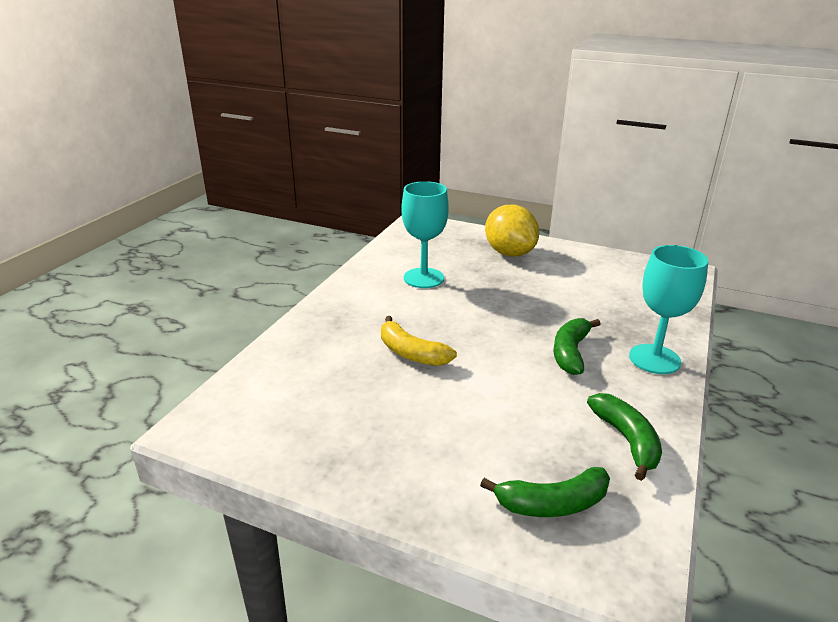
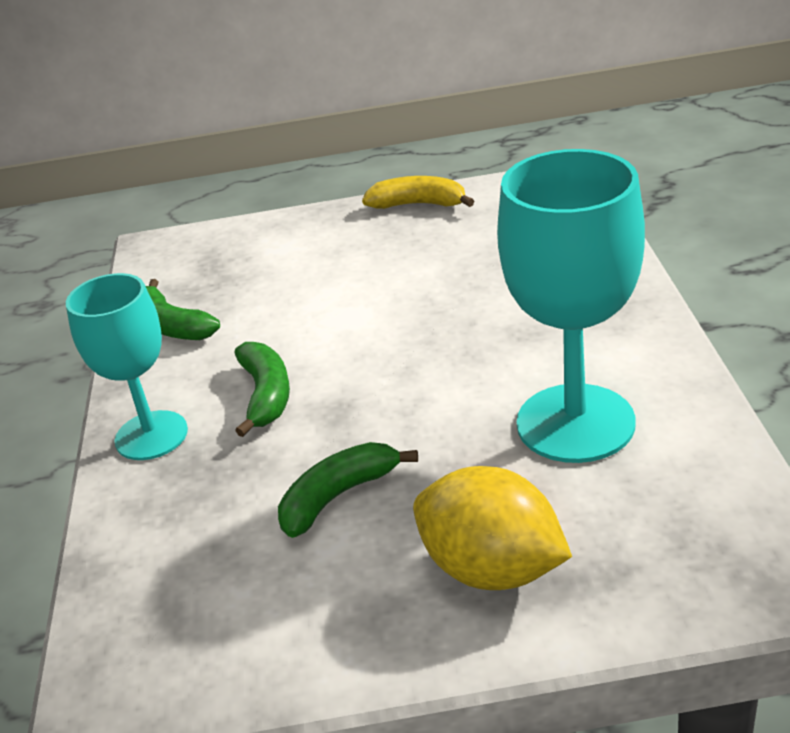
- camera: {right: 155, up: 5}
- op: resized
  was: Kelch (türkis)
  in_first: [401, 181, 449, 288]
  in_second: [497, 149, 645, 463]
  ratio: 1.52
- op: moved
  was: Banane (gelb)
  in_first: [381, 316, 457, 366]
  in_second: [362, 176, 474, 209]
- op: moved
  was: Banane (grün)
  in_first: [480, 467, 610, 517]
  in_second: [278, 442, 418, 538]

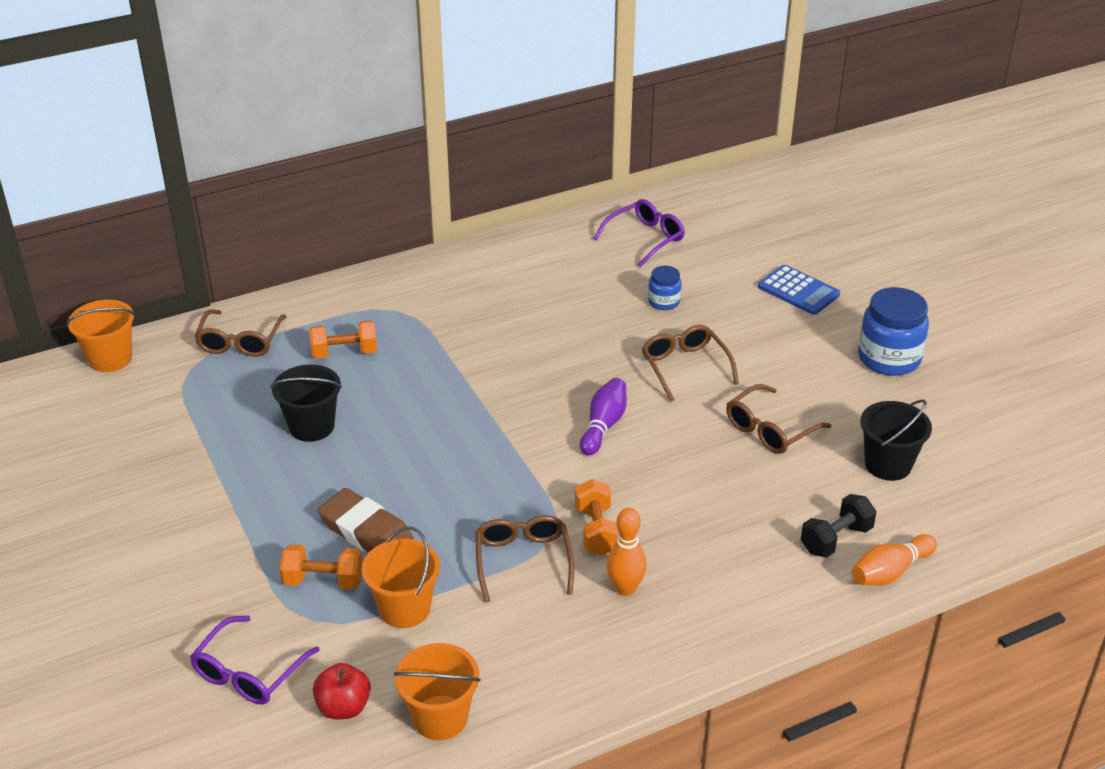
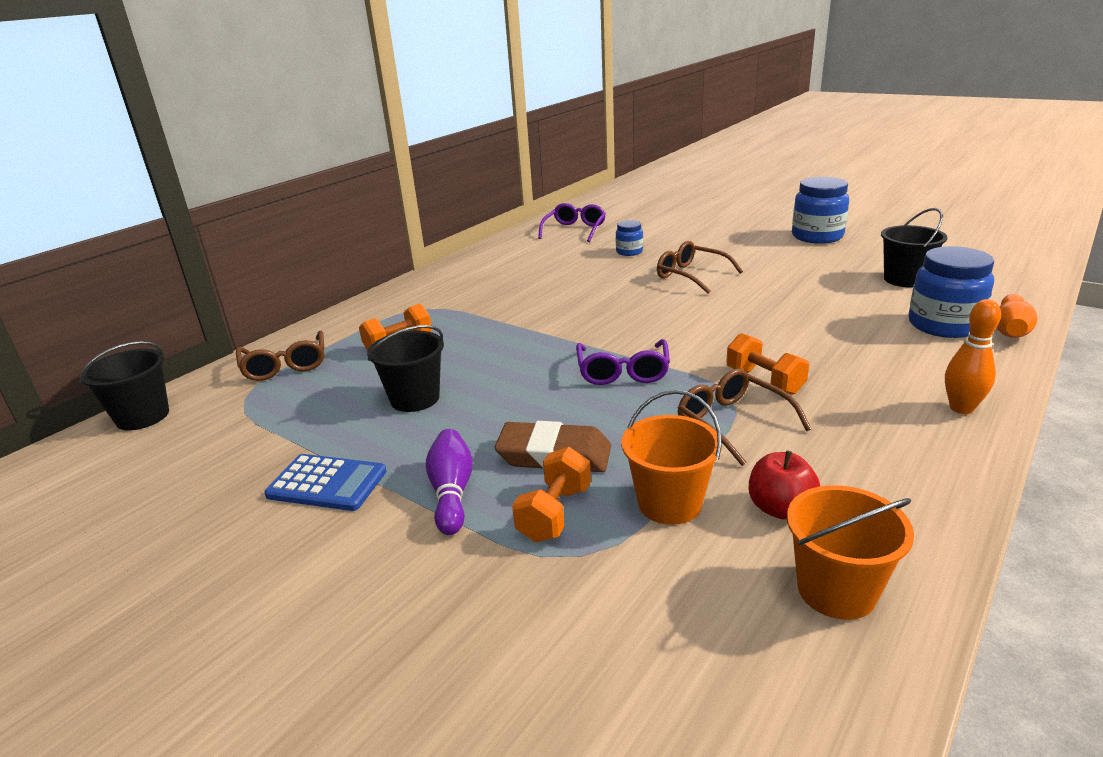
- camera: {right: -25, up: -10}
- op: moved
  was: Taschenrechner (blau)
  in_first: [758, 265, 840, 315]
  in_second: [264, 454, 387, 511]
- op: recoloured
  was: Eimer (orange)
  now: Eimer (schwarz)
  in_first: [66, 300, 135, 372]
  in_second: [80, 341, 169, 430]
- op: moved
  was: Bowlingkegel (lila)
  in_first: [580, 378, 627, 455]
  in_second: [425, 429, 473, 535]
- op: removed
  was: Brille (braun)
  in_first: [726, 384, 831, 454]
- op: replaced
  was: Hantel (schwarz)
  now: Einmachglas (blau)
  in_first: [801, 494, 876, 558]
  in_second: [909, 246, 994, 338]
- op: moved
  was: Bowlingkegel (orange)
  in_first: [606, 508, 647, 596]
  in_second: [945, 299, 1001, 414]
- op: turned
  was: Hantel (orange)
  in_first: [279, 544, 363, 590]
  in_second: [512, 447, 591, 542]
  clockwise: -45
- op: moved
  was: Brille (lila)
  in_first: [190, 615, 320, 705]
  in_second: [576, 339, 670, 385]
- op: moved
  was: Apfel (rot)
  in_first: [313, 663, 371, 719]
  in_second: [749, 451, 820, 520]

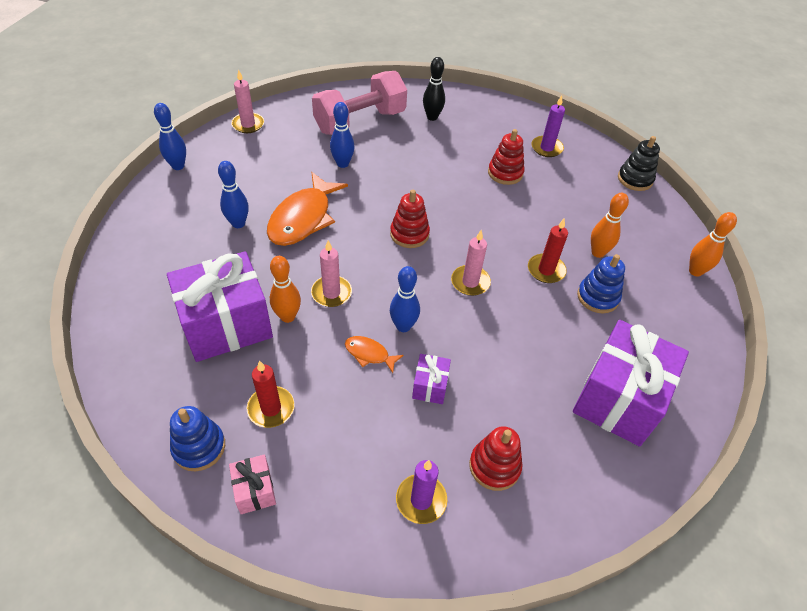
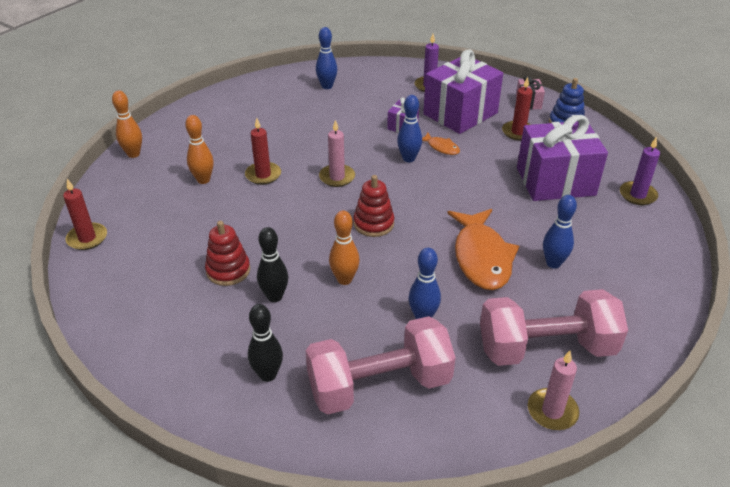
- camera: {right: -160, up: -10}
- op: moved
  was: Kerze (lila)
  in_first: [531, 95, 565, 157]
  in_second: [620, 137, 660, 205]
- op: moved
  was: Bowlingkegel (blau)
  in_first: [154, 103, 186, 170]
  in_second: [316, 27, 337, 89]
- op: replaced
  was: Stapelspielzeug (schwarz)
  now: Kerze (rot)
  in_first: [618, 136, 660, 191]
  in_second: [63, 179, 107, 250]
- op: turned
  was: Fisch (orange)
  in_first: [267, 172, 348, 246]
  in_second: [447, 209, 519, 290]
  clockwise: 135
- op: removed
  was: Kerze (rosa)
  in_first: [311, 241, 352, 307]
- op: removed
  was: Stapelspielzeug (blau)
  in_first: [577, 254, 625, 314]
- op: moved
  was: Bowlingkegel (orange)
  in_first: [270, 256, 301, 323]
  in_second: [329, 211, 360, 285]
- op: moved
  was: Geschenk (lila)
  in_first: [573, 320, 689, 447]
  in_second: [423, 49, 503, 134]
- op: removed
  was: Stapelspielzeug (rot)
  in_first: [469, 426, 523, 491]
- op: added
  now: Bowlingkegel (schwarz)
  in_second: [257, 227, 288, 302]
- op: added
  now: Hantel (rosa)
  in_second: [480, 289, 628, 366]

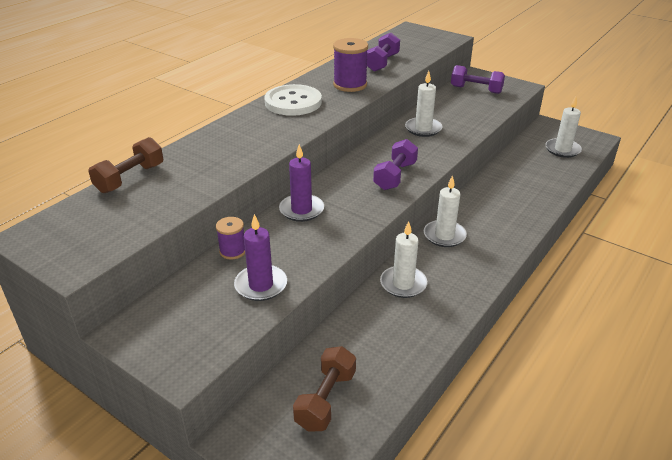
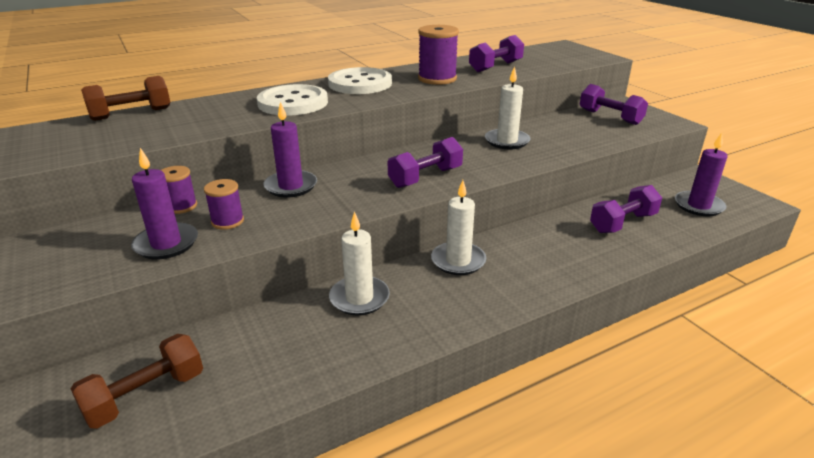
- camera: {right: 25, up: -5}
- op: recoloured
  was: Kerze (weiß)
  now: Kerze (lila)
  in_first: [545, 97, 582, 158]
  in_second: [675, 133, 727, 216]
- op: added
  now: Knopf (weiß)
  in_second: [257, 84, 328, 116]
- op: added
  now: Garnrolle (lila)
  in_second: [204, 179, 244, 230]
- op: added
  now: Hantel (lila)
  in_second: [590, 185, 662, 233]

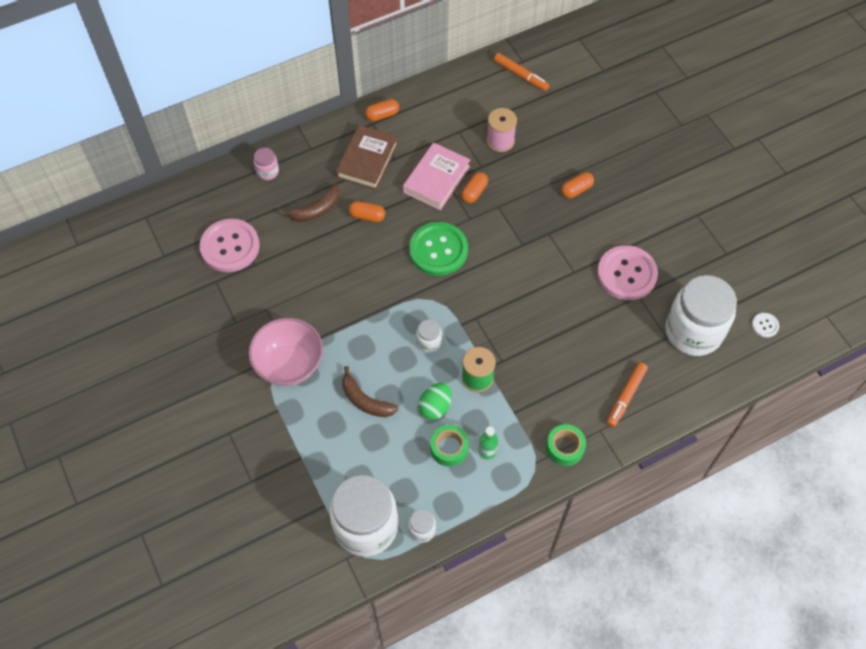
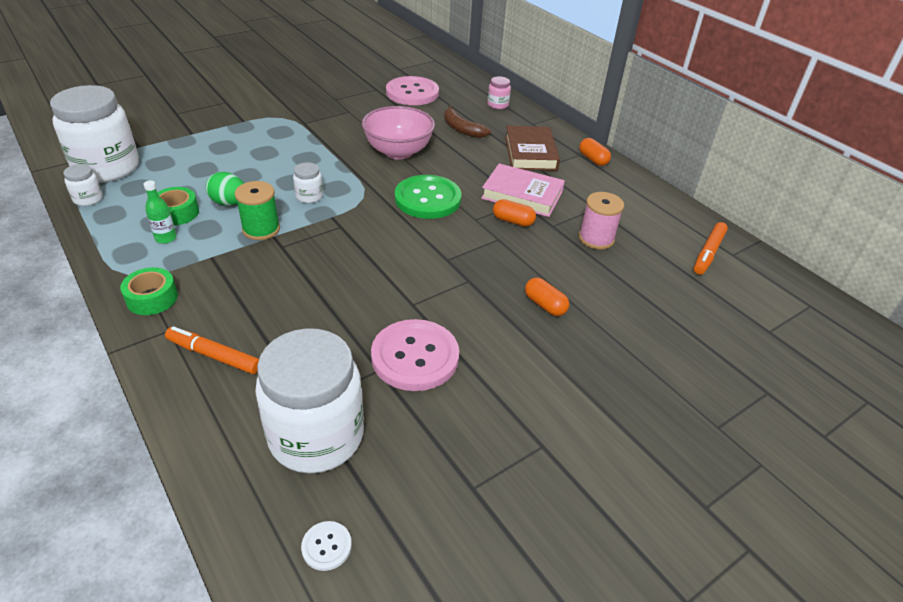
- camera: {right: 80, up: -20}
- op: turned
  was: Buch (braun)
  in_first: [336, 125, 398, 190]
  in_second: [505, 126, 560, 171]
  clockwise: 75
- op: removed
  was: Kapsel (orange)
  in_first: [349, 201, 385, 222]
- op: moved
  was: Schüssel (rosa)
  in_first: [249, 318, 323, 386]
  in_second: [362, 106, 435, 160]
- op: removed
  was: Banane (braun)
  in_first: [342, 366, 399, 417]

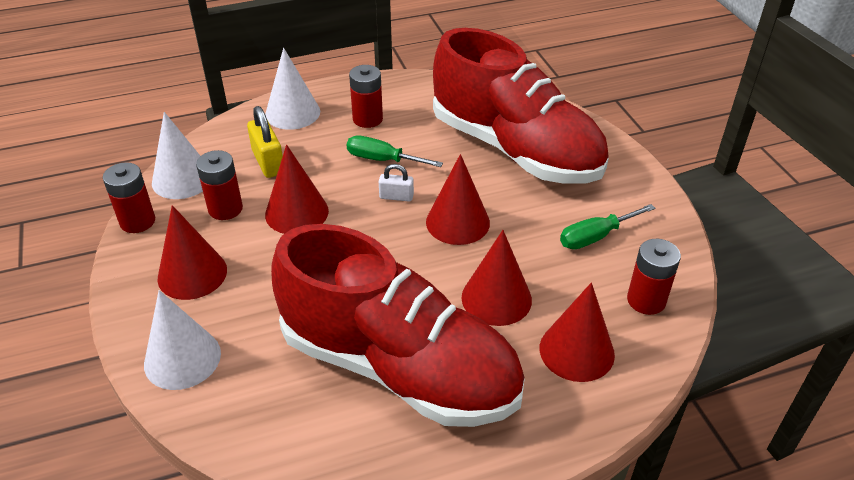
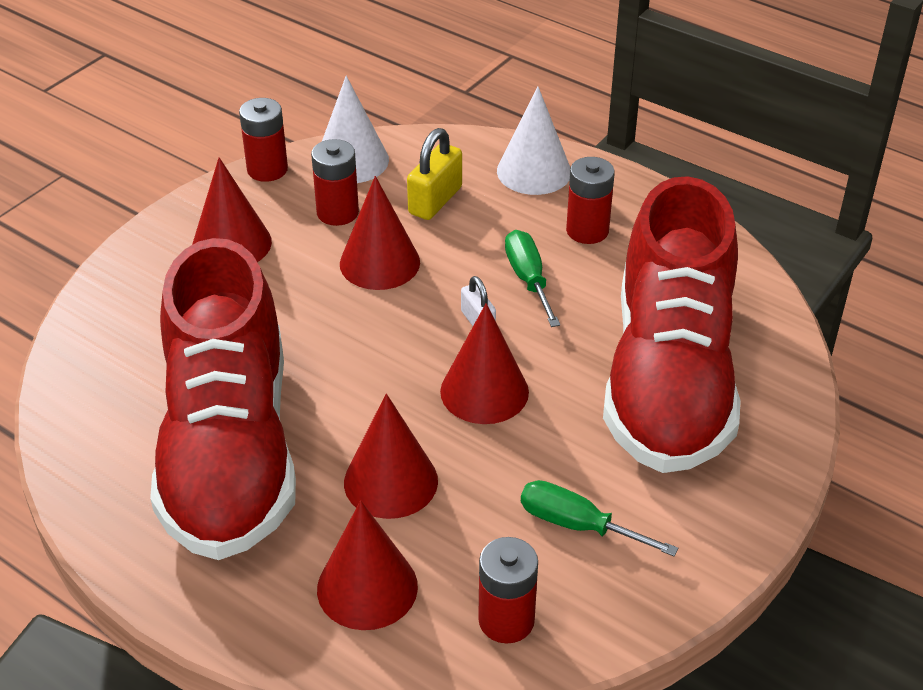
- camera: {right: 55, up: 0}
- op: removed
  was: Kegel (weiß)
  in_first: [144, 290, 221, 390]

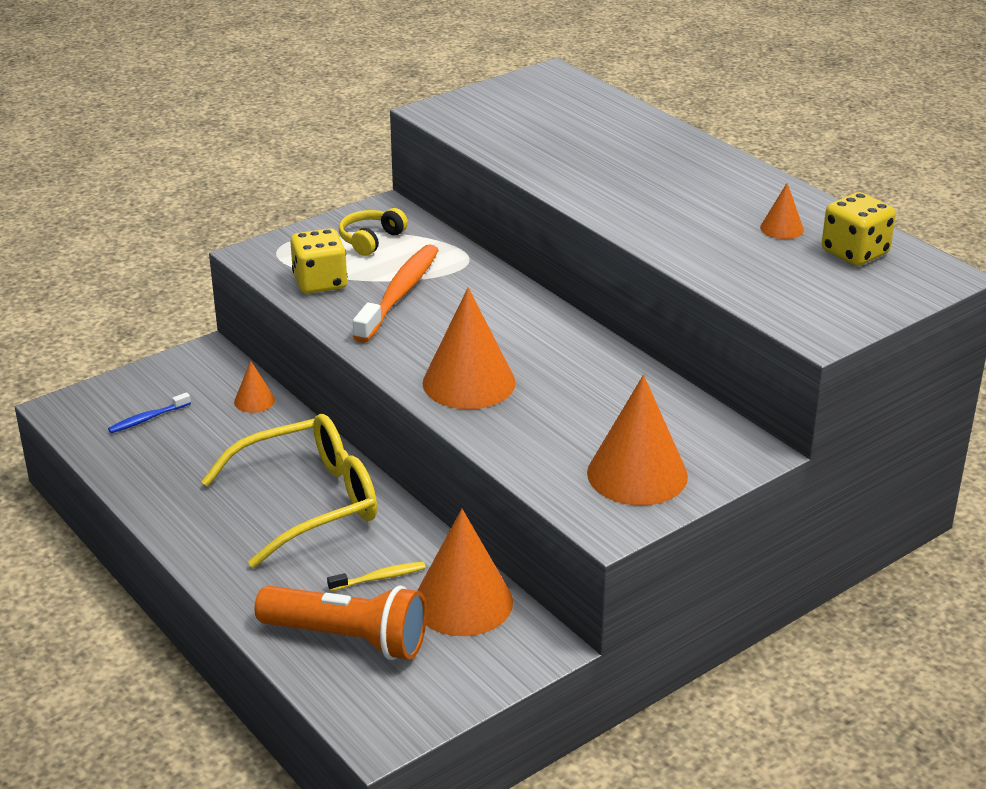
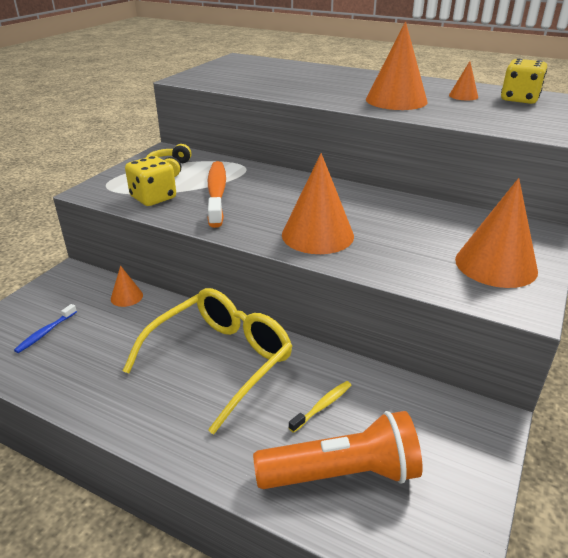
- camera: {right: -25, up: 0}
- op: moved
  was: Kegel (orange)
  in_first: [417, 509, 513, 636]
  in_second: [366, 21, 428, 110]

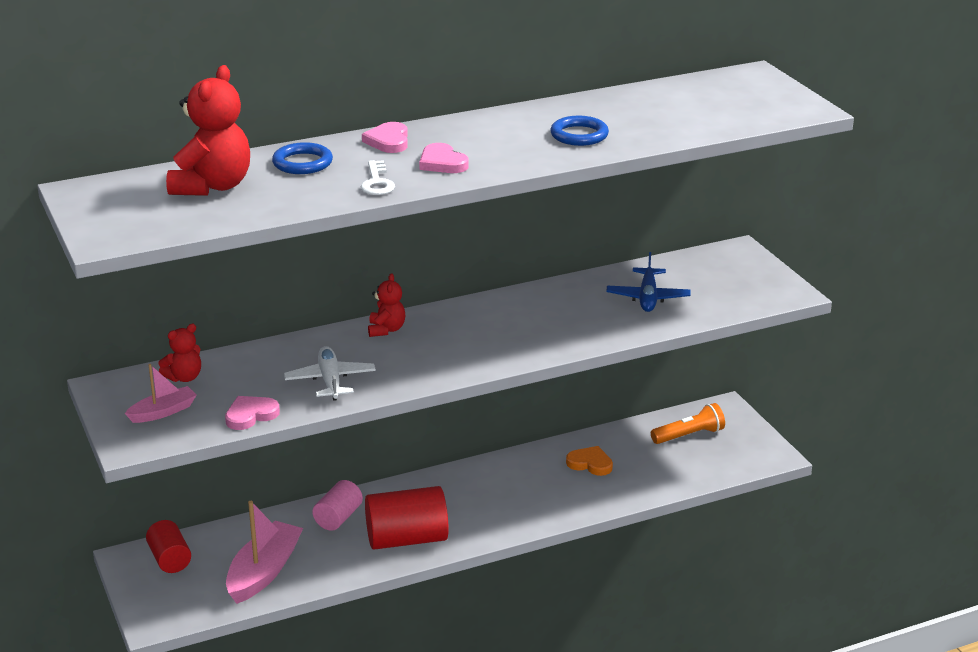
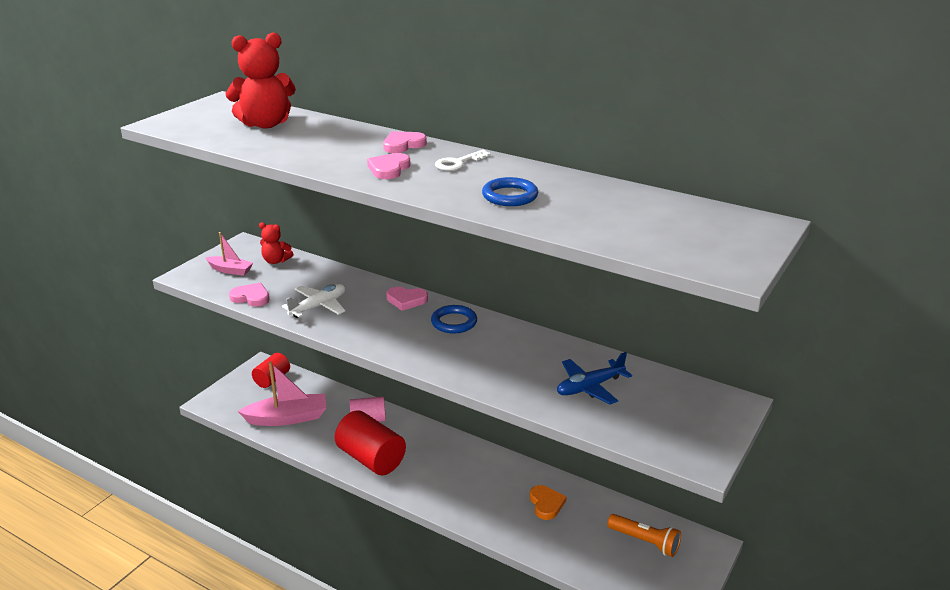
- camera: {right: 55, up: 0}
- op: moved
  was: Ring (blau)
  in_first: [272, 142, 333, 174]
  in_second: [431, 305, 477, 333]
- op: moved
  was: Schlüssel (weiß)
  in_first: [360, 160, 395, 195]
  in_second: [435, 150, 491, 171]
- op: replaced
  was: Teddybär (rot)
  now: Herz (rosa)
  in_first: [368, 273, 405, 337]
  in_second: [386, 287, 428, 311]

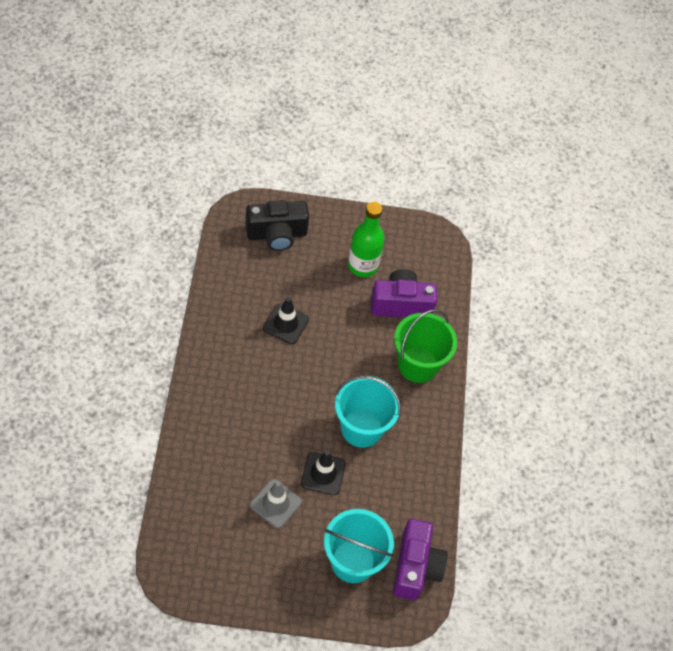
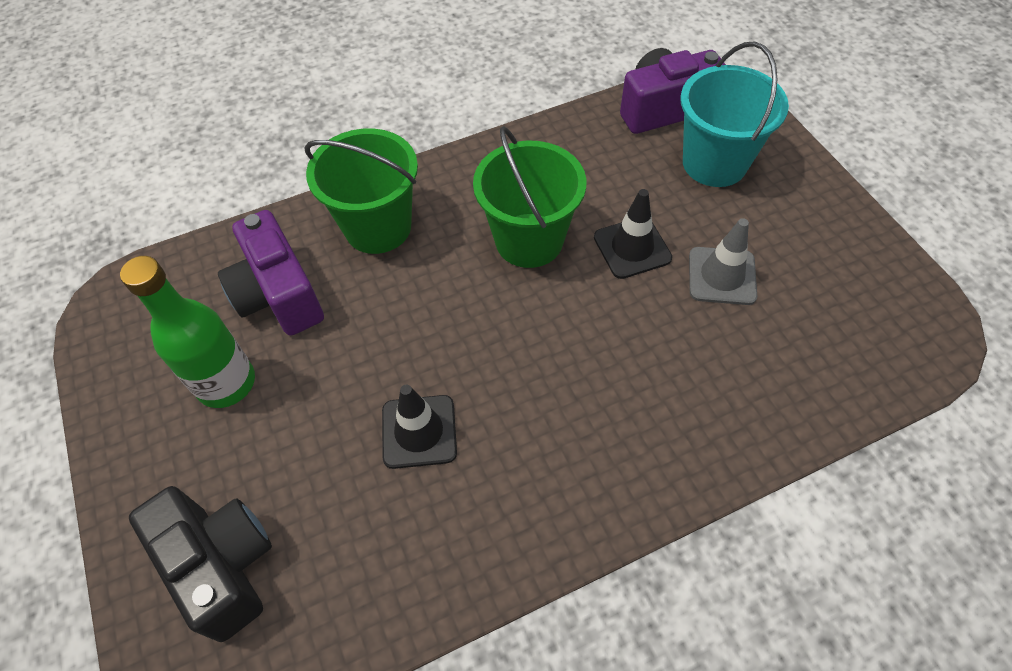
- camera: {right: -110, up: 0}
- op: recoloured
  was: Eimer (türkis)
  now: Eimer (grün)
  in_first: [335, 376, 401, 448]
  in_second: [473, 126, 586, 268]

